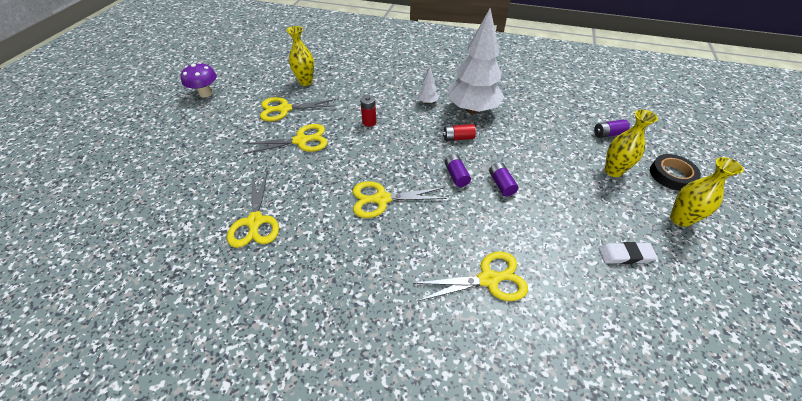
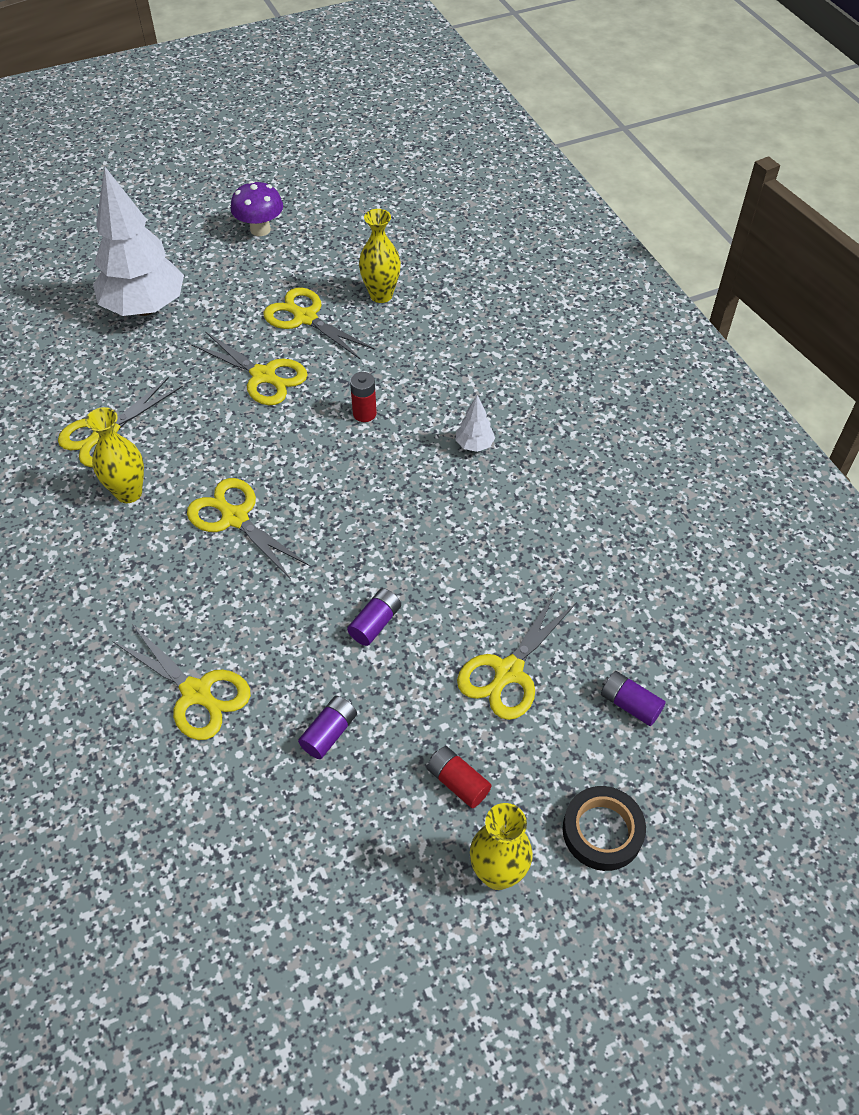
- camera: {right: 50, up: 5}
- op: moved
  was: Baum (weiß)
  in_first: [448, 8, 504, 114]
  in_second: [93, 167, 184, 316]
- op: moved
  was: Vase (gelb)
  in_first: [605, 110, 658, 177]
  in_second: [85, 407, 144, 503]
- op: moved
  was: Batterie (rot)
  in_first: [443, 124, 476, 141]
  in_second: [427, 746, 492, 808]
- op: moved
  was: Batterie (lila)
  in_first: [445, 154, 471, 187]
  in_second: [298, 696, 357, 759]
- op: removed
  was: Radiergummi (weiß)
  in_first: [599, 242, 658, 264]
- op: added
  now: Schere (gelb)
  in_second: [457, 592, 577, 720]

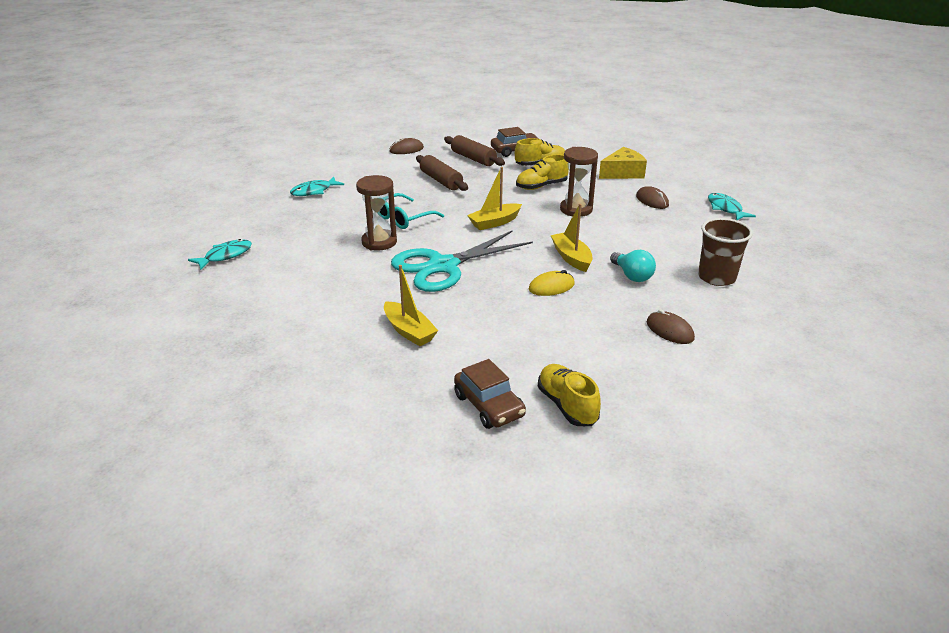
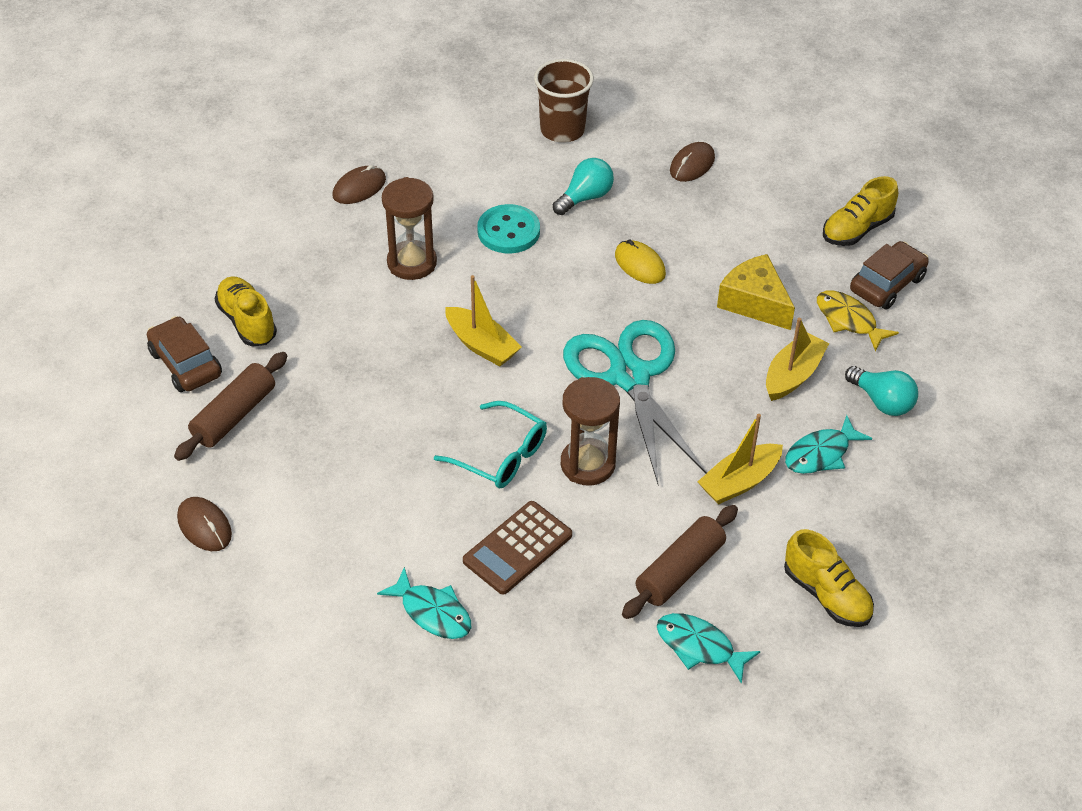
- camera: {right: -105, up: 15}
- op: moved
  was: Käse (gelb)
  in_first: [599, 147, 647, 179]
  in_second: [717, 254, 795, 330]
- op: moved
  was: Schuh (gelb)
  in_first: [516, 154, 569, 190]
  in_second: [784, 529, 874, 627]
- op: moved
  was: Nudelholz (braun)
  in_first: [416, 155, 468, 191]
  in_second: [622, 505, 738, 619]
- op: moved
  was: Fisch (türkis)
  in_first: [708, 193, 756, 220]
  in_second: [785, 415, 872, 474]
- op: moved
  was: Boot (gelb)
  in_first: [551, 204, 593, 272]
  in_second: [697, 414, 783, 504]
- op: turned
  was: Schere (türkis)
  in_first: [391, 230, 533, 292]
  in_second: [563, 320, 707, 484]
  clockwise: -150
- op: added
  now: Knopf (türkis)
  in_second: [477, 204, 540, 253]
- op: added
  now: Fisch (gelb)
  in_second: [817, 291, 899, 352]
- op: added
  now: Glühbirne (türkis)
  in_second: [845, 366, 918, 416]
- op: added
  now: Taschenrechner (braun)
  in_second: [463, 501, 572, 595]

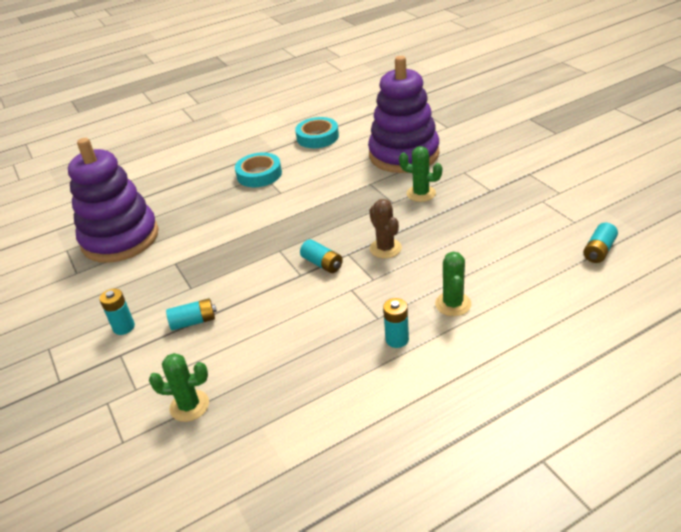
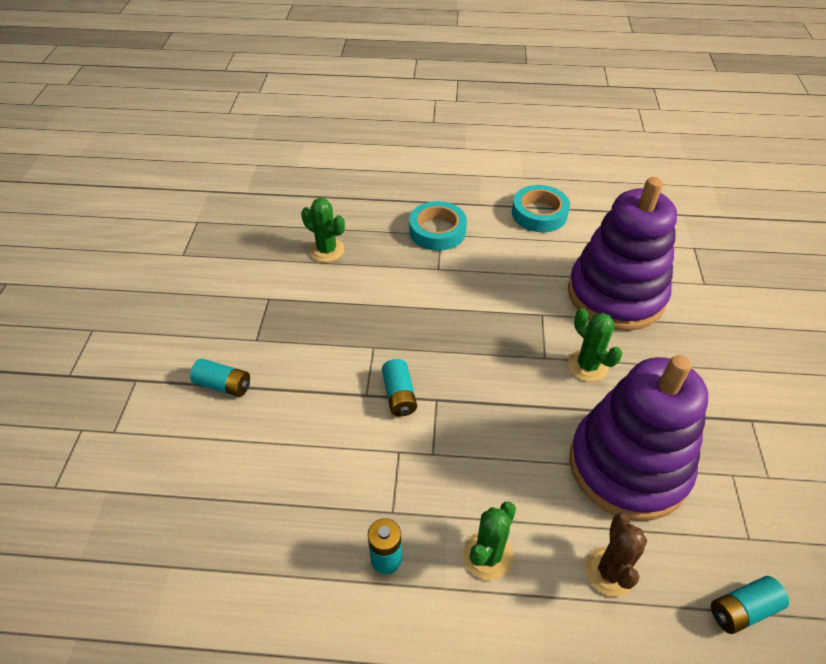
- camera: {right: 30, up: 10}
- op: moved
  was: Stapelspielzeug (lila)
  in_first: [68, 138, 159, 263]
  in_second: [569, 355, 708, 521]
- op: moved
  was: Kaktus (braun)
  in_first: [369, 199, 402, 259]
  in_second: [585, 513, 647, 597]
- op: removed
  was: Batterie (türkis)
  in_first: [99, 289, 135, 335]
- op: moved
  was: Kaktus (grün)
  in_first: [149, 353, 209, 422]
  in_second: [301, 198, 345, 262]

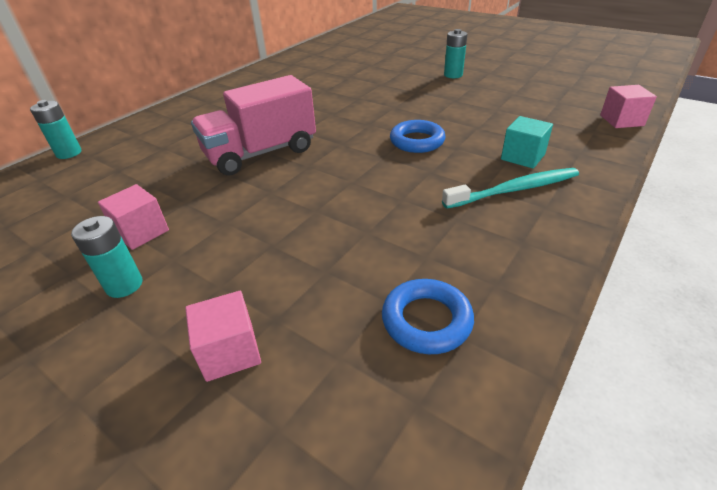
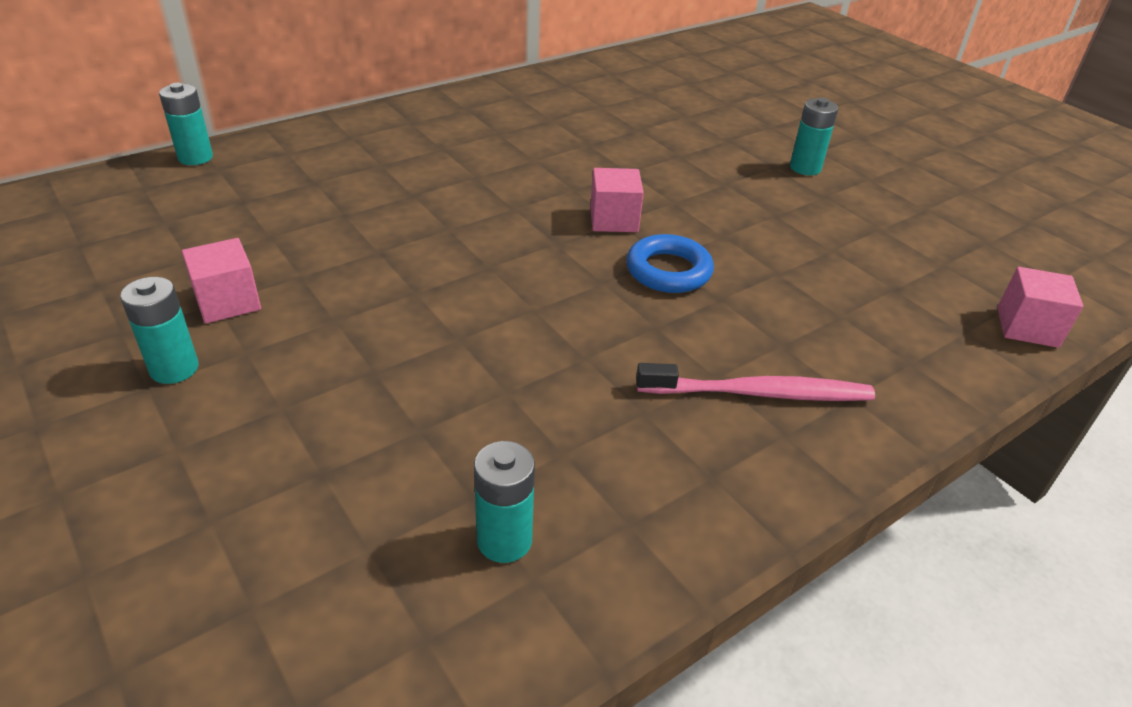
- camera: {right: 15, up: 0}
- op: removed
  was: Lastwagen (rosa)
  in_first: [191, 75, 316, 176]
- op: removed
  was: Kubus (türkis)
  in_first: [501, 116, 553, 169]
- op: recoloured
  was: Zahnbürste (türkis)
  now: Zahnbürste (rosa)
  in_first: [442, 168, 579, 209]
  in_second: [636, 363, 875, 401]
- op: replaced
  was: Ring (blau)
  now: Batterie (türkis)
  in_first: [382, 279, 474, 354]
  in_second: [474, 441, 535, 563]
- op: moved
  was: Kubus (rosa)
  in_first: [185, 291, 261, 382]
  in_second: [590, 168, 644, 232]

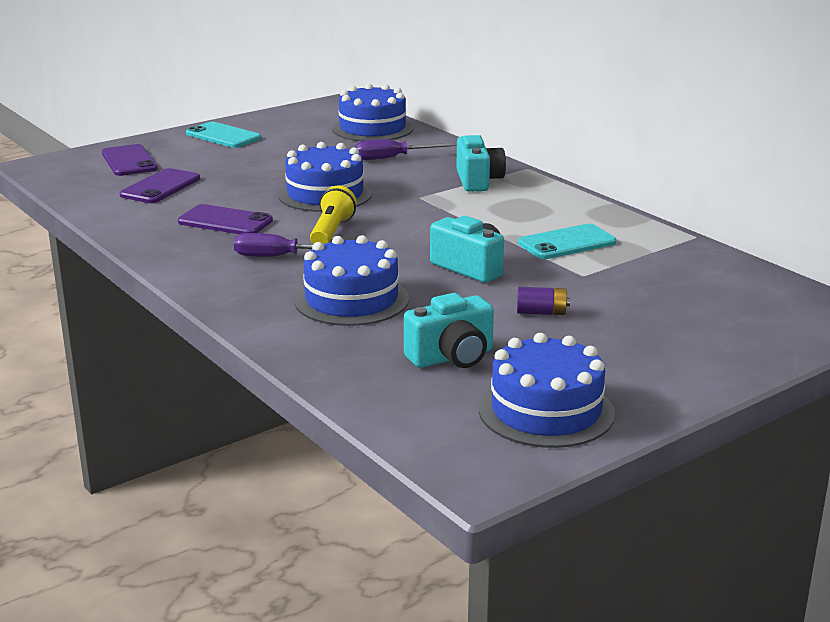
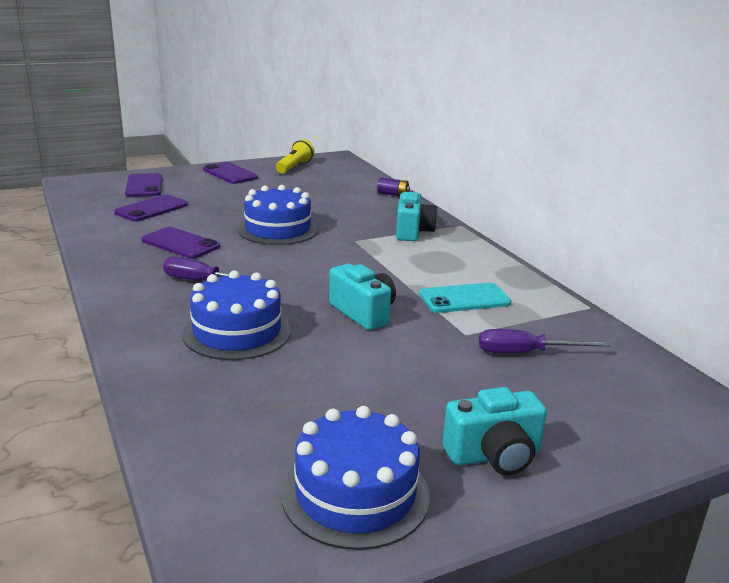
- camera: {right: 10, up: 0}
- op: removed
  was: Kuchen (blau)
  in_first: [332, 83, 413, 141]
- op: recoloured
  was: Handy (türkis)
  now: Handy (lila)
  in_first: [186, 122, 261, 148]
  in_second: [203, 162, 258, 184]
- op: moved
  was: Schraubenzieher (lila)
  in_first: [355, 139, 457, 160]
  in_second: [479, 329, 610, 353]
- op: moved
  was: Taschenlampe (gelb)
  in_first: [310, 186, 357, 244]
  in_second: [276, 139, 315, 174]
- op: moved
  was: Batterie (lila)
  in_first: [517, 287, 570, 315]
  in_second: [377, 178, 410, 196]
- op: moved
  was: Kamera (türkis)
  in_first: [404, 293, 494, 368]
  in_second: [442, 387, 547, 475]

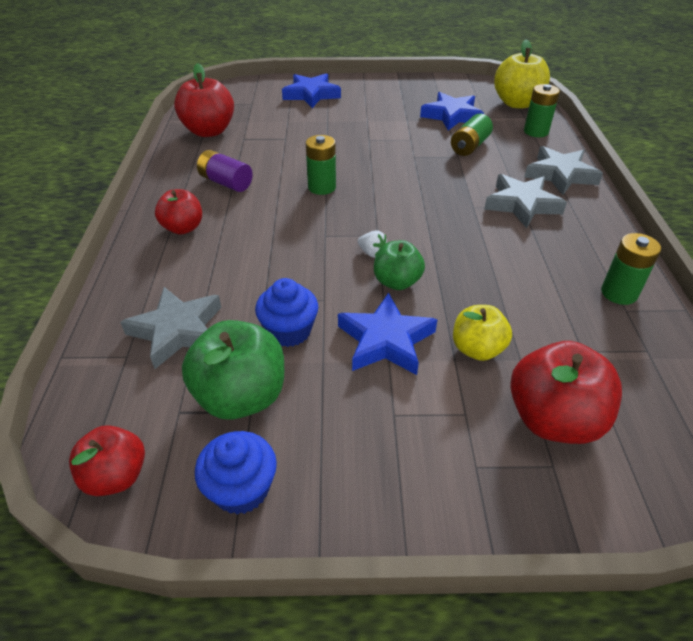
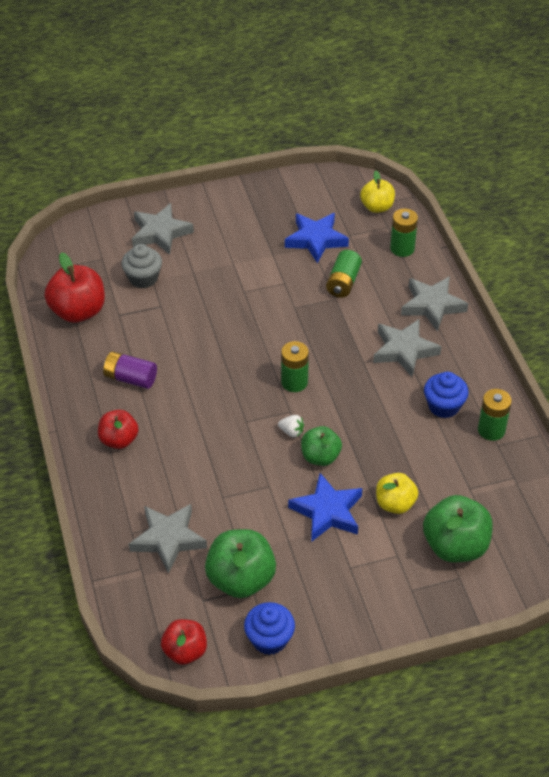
- camera: {right: -15, up: 5}
- op: resized
  was: Apfel (gelb)
  in_first: [494, 39, 550, 108]
  in_second: [360, 171, 395, 213]
  ratio: 0.63
- op: recoloured
  was: Stern (blau)
  now: Stern (grau)
  in_first: [282, 73, 341, 108]
  in_second: [132, 203, 194, 255]
- op: moved
  was: Batterie (grün)
  in_first: [306, 135, 336, 195]
  in_second: [281, 341, 309, 392]
- op: moved
  was: Muffin (blau)
  in_first: [255, 278, 318, 347]
  in_second: [424, 372, 469, 418]
- op: recoloured
  was: Apfel (rot)
  now: Apfel (grün)
  in_first: [510, 341, 622, 444]
  in_second: [423, 495, 493, 562]
- op: added
  now: Muffin (grau)
  in_second: [121, 244, 162, 288]

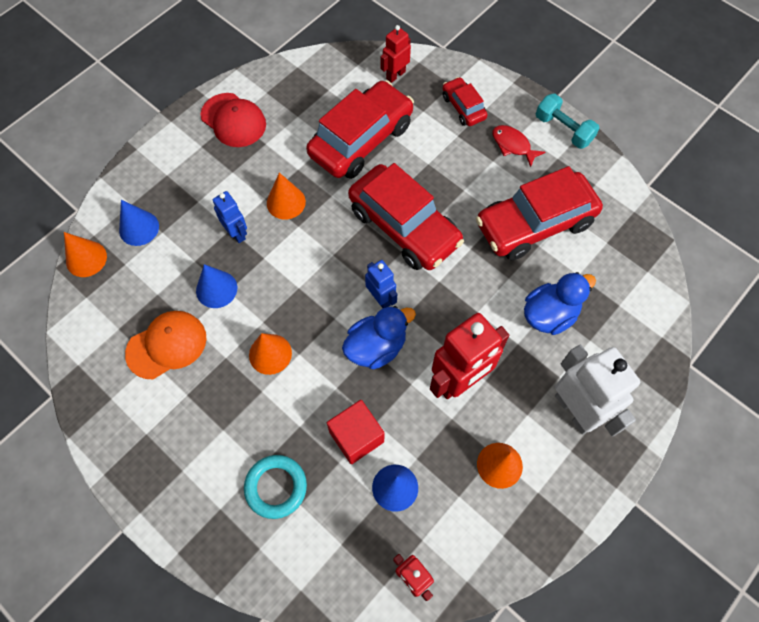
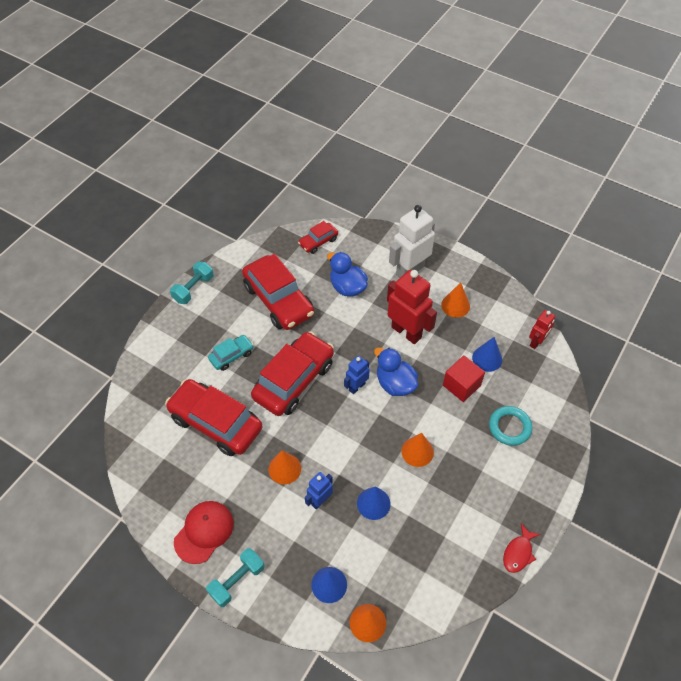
- camera: {right: -100, up: -10}
- op: removed
  was: Roboter (rot)
  in_first: [381, 25, 411, 83]
- op: moved
  was: Auto (rot)
  in_first: [442, 77, 487, 126]
  in_second: [298, 221, 338, 254]
- op: moved
  was: Fisch (rot)
  in_first: [493, 125, 545, 167]
  in_second: [503, 523, 541, 573]
- op: removed
  was: Kappe (orange)
  in_first: [125, 311, 207, 379]
- op: added
  now: Auto (türkis)
  in_second: [208, 335, 254, 371]
- op: added
  now: Hantel (türkis)
  in_second: [206, 548, 265, 607]

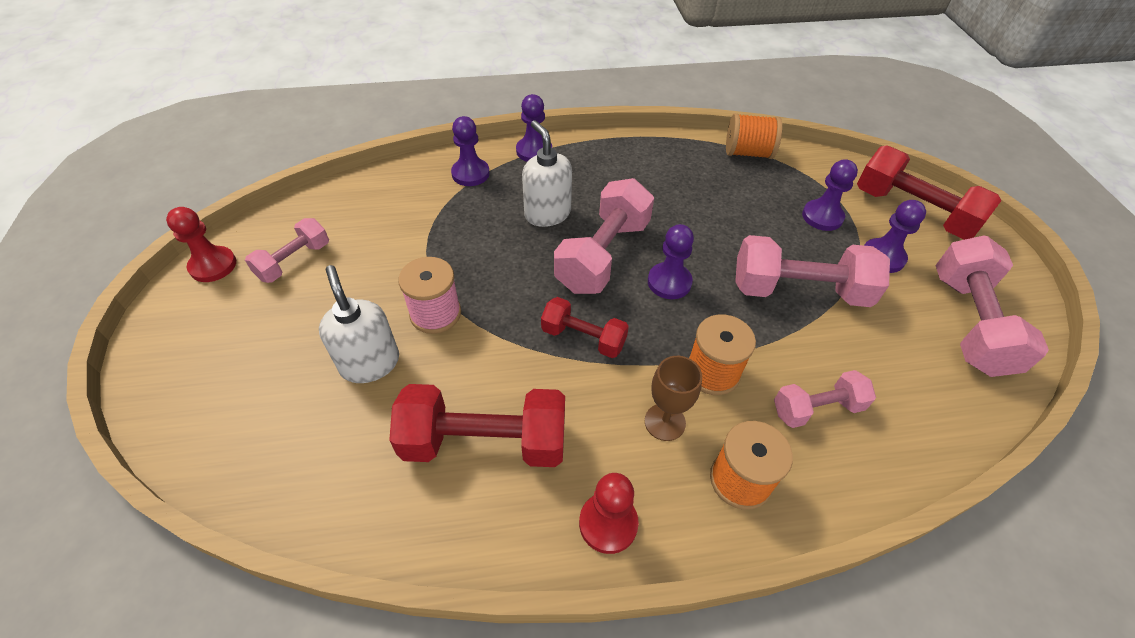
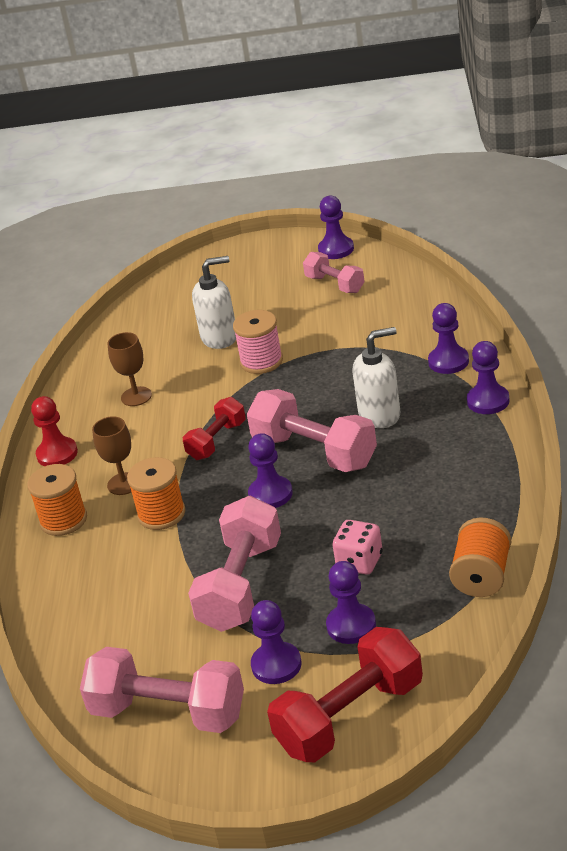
- camera: {right: 105, up: -15}
- op: recoloured
  was: Bauer (rot)
  now: Bauer (lila)
  in_first: [166, 207, 236, 282]
  in_second: [318, 196, 354, 259]
- op: removed
  was: Hantel (rosa)
  in_first: [774, 370, 876, 428]
- op: replaced
  was: Hantel (rot)
  now: Kelch (braun)
  in_first: [389, 384, 565, 467]
  in_second: [107, 332, 152, 406]
- op: added
  now: Spielwürfel (rosa)
  in_second: [333, 520, 383, 574]

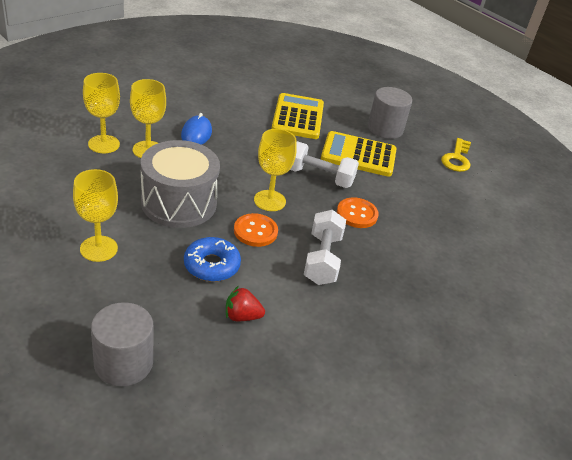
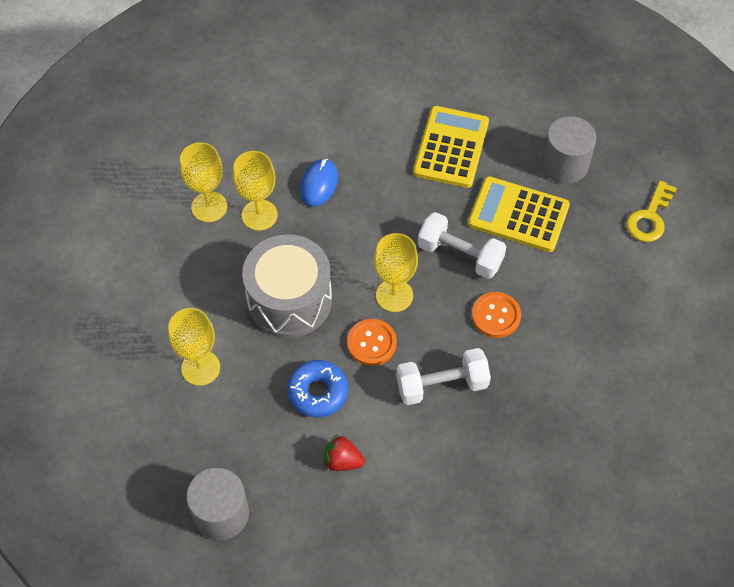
- camera: {right: 15, up: 20}
- op: turned
  was: Hantel (weiß)
  in_first: [304, 210, 346, 285]
  in_second: [396, 348, 491, 405]
  clockwise: 60

